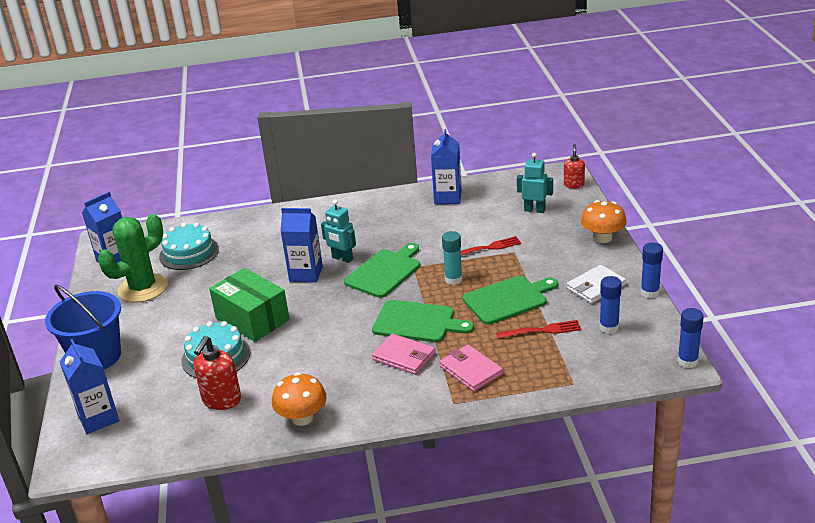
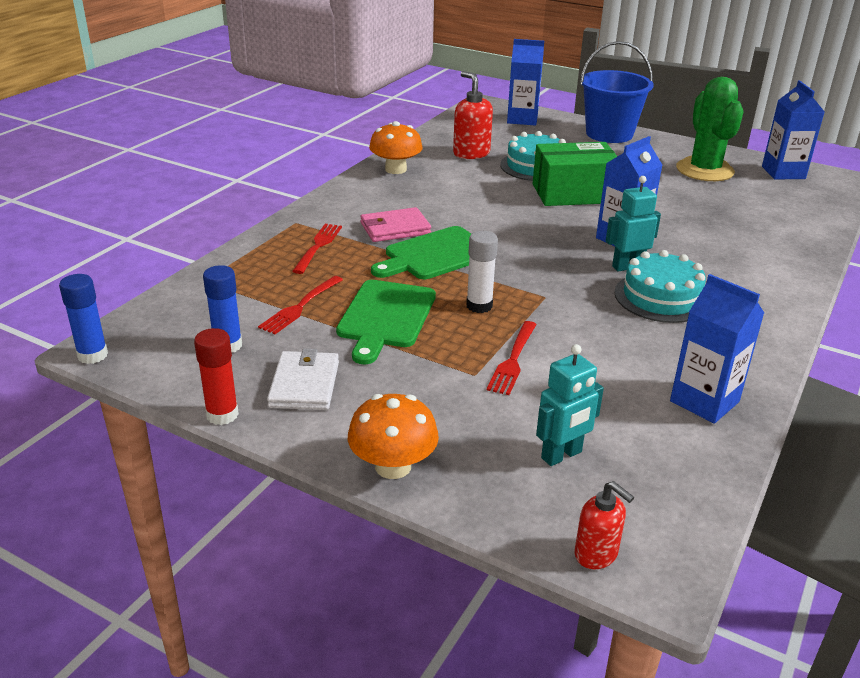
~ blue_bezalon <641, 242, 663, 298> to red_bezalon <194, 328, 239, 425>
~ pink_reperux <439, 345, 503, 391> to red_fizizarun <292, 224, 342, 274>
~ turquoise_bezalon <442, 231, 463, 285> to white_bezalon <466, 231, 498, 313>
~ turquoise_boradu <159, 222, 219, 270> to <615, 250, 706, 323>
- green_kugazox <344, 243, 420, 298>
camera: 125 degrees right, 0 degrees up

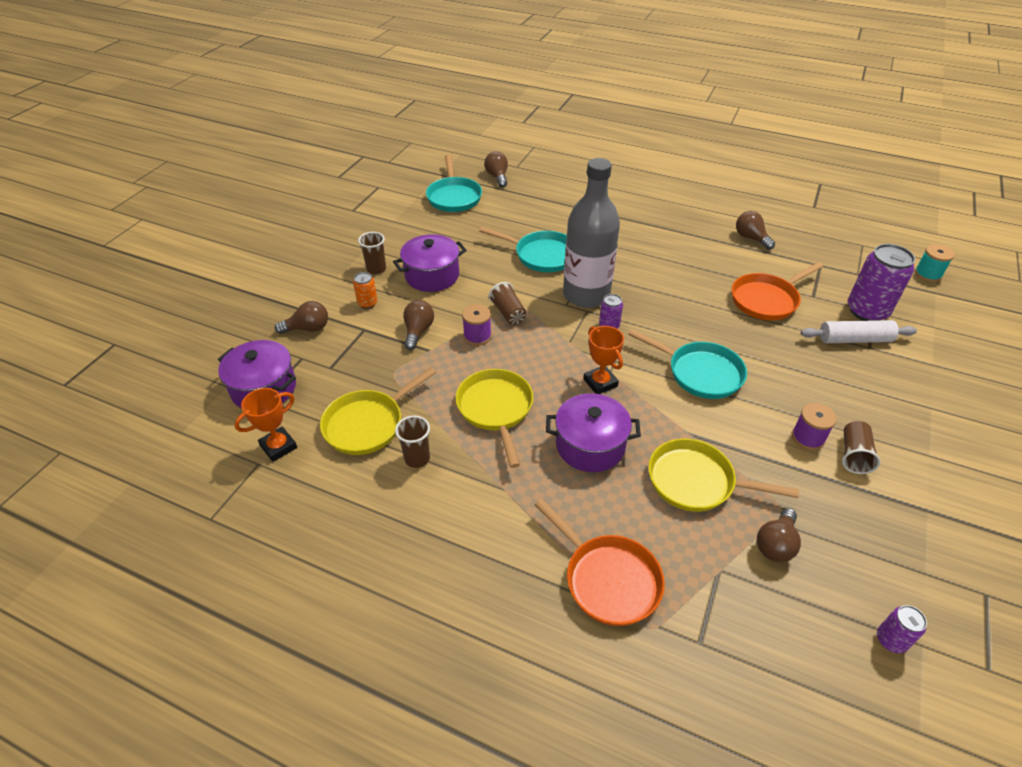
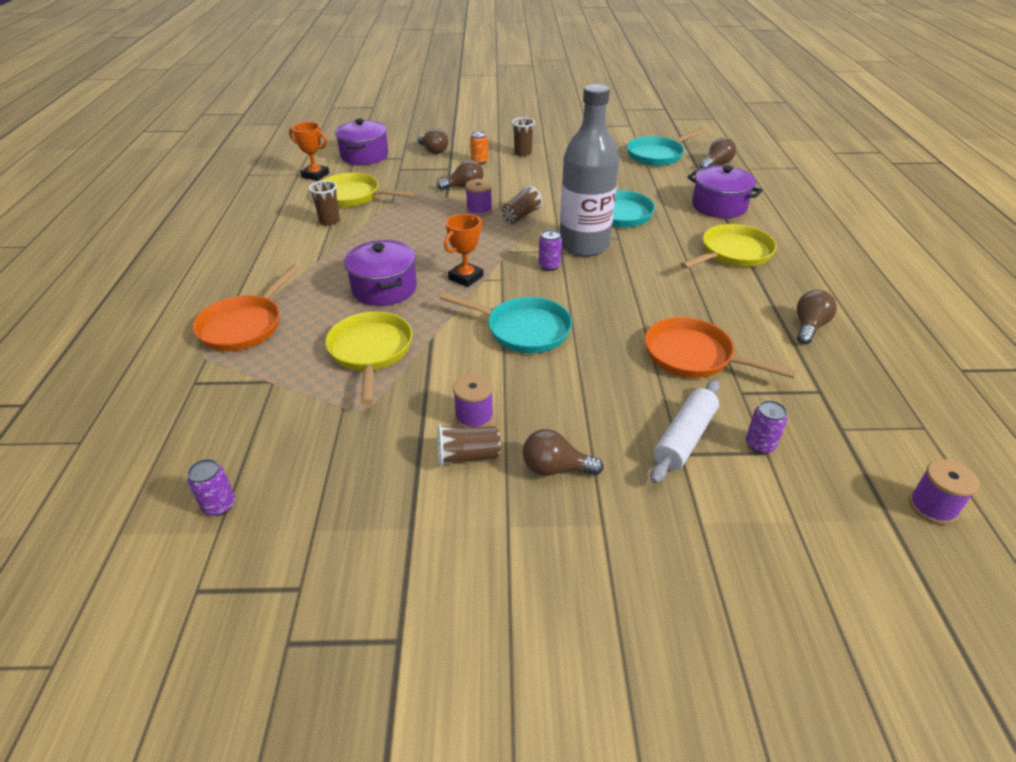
~ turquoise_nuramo <628, 329, 747, 399> = <440, 292, 572, 353> 75 degrees counterclockwise
~ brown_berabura <757, 508, 801, 562> to <523, 429, 604, 476>
~ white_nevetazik <801, 320, 917, 343> = <650, 380, 720, 483> 60 degrees clockwise
~ yellow_nuramo <455, 369, 533, 468> to <680, 224, 777, 269>
~ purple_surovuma <393, 234, 467, 292> to <687, 165, 763, 218>
~ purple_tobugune <848, 244, 915, 321> = <746, 400, 788, 454> x0.49
~ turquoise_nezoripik <915, 244, 955, 282> to purple_nezoripik <909, 459, 979, 525>
camera: 65 degrees right, 5 degrees down

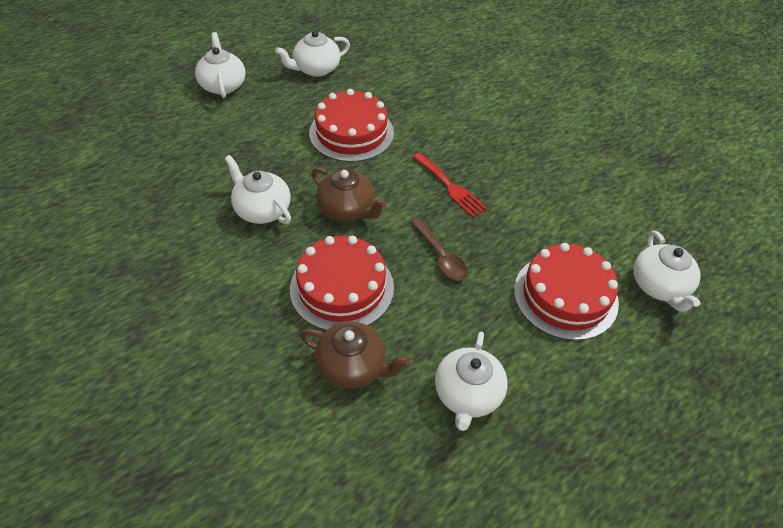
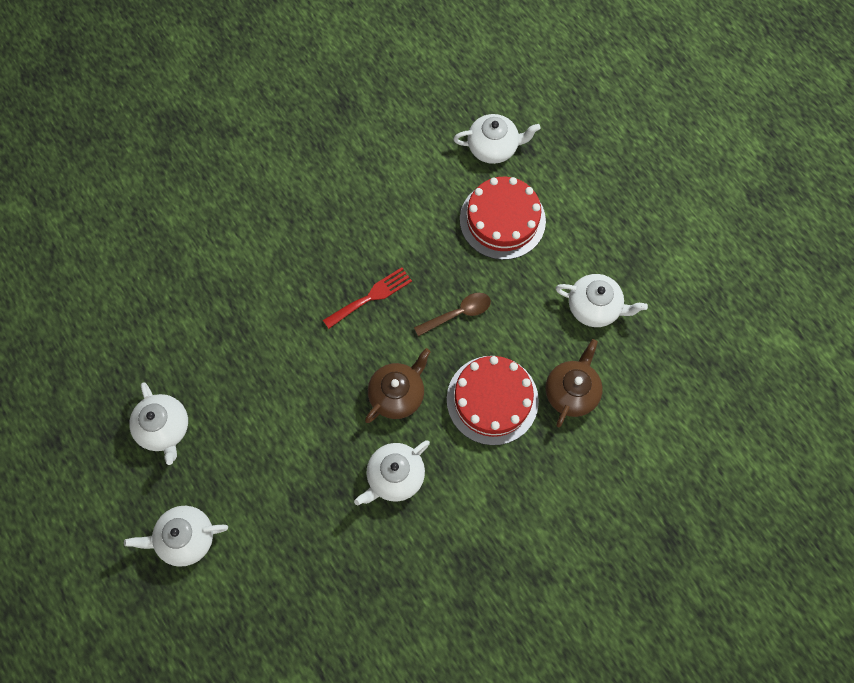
- red_boradu <309, 89, 394, 162>
camera: 85 degrees left, 20 degrees up

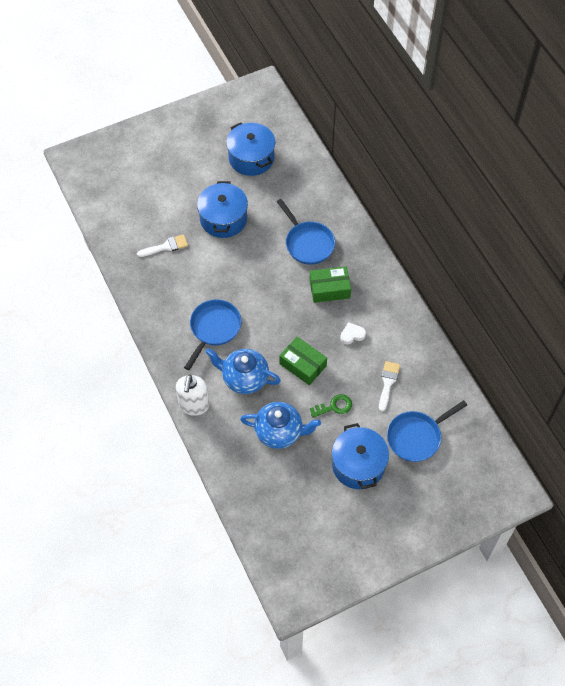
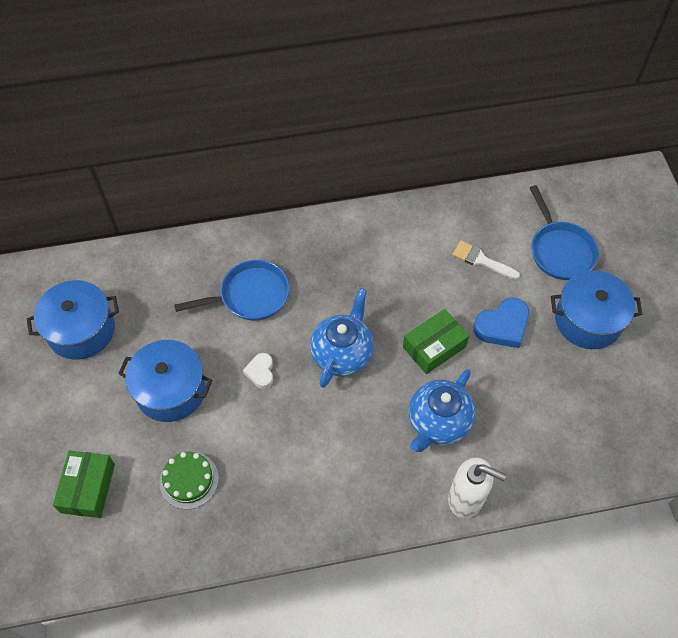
~ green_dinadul <310, 266, 351, 303> to <53, 450, 115, 518>
~ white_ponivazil <137, 234, 188, 257> to green_boradu <159, 452, 219, 509>
~ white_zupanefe <340, 322, 366, 344> to <243, 353, 273, 389>
~ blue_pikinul <240, 402, 321, 449> to <310, 288, 374, 388>
~ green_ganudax <310, 394, 352, 418> to blue_zupanefe <473, 298, 529, 348>
- blue_nuramo <184, 299, 241, 370>
camera: 75 degrees left, 0 degrees up

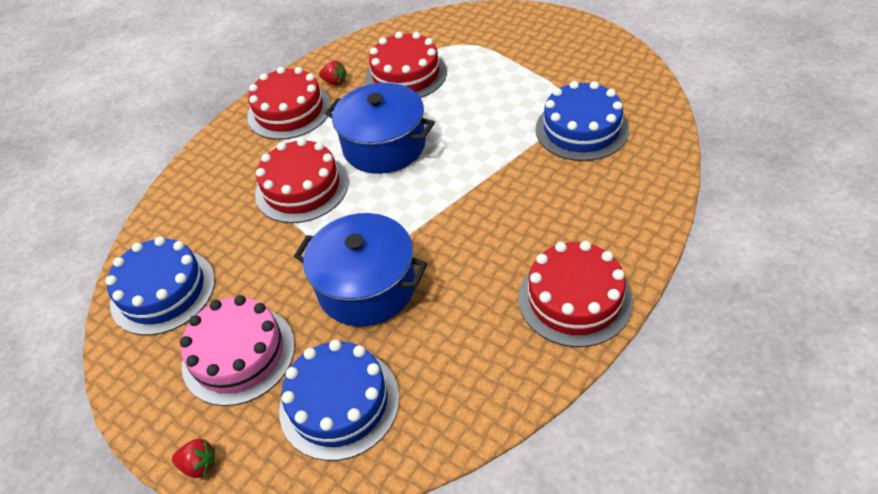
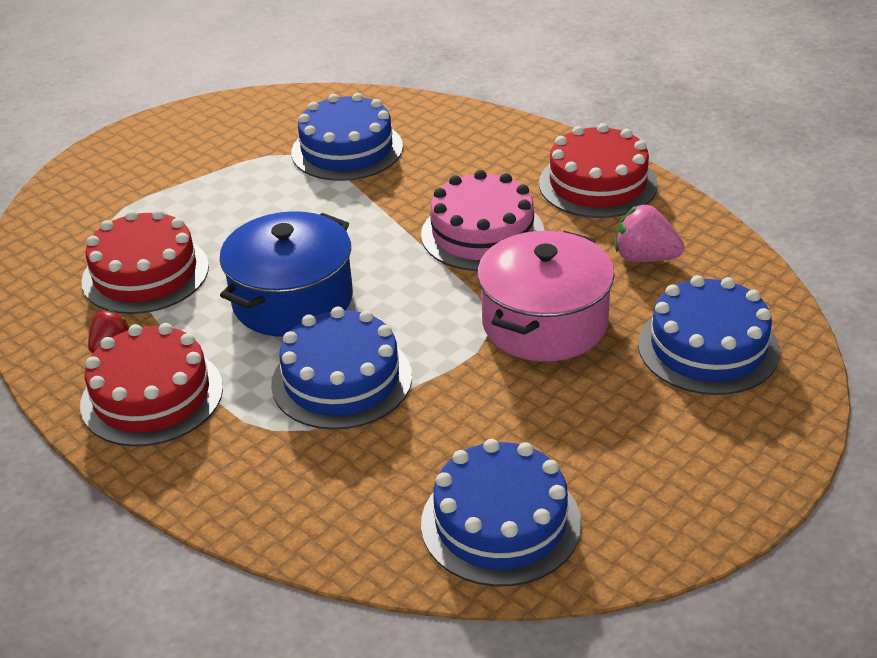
~ red_boradu <255, 138, 349, 223> to blue_boradu <271, 307, 412, 430>
~ pink_boradu <180, 295, 295, 406> to <421, 170, 545, 271>
~ blue_surovuma <294, 213, 427, 326> to pink_surovuma <477, 231, 615, 362>
+ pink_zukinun <615, 205, 684, 262>
- red_zukinun <172, 439, 215, 478>
camera: 85 degrees left, 10 degrees down

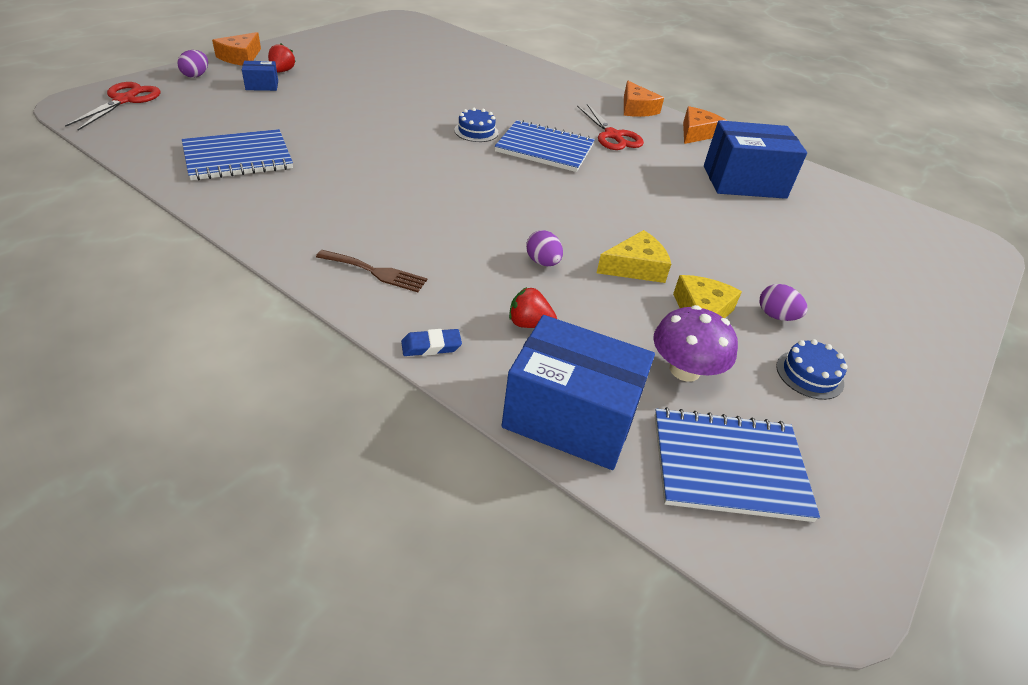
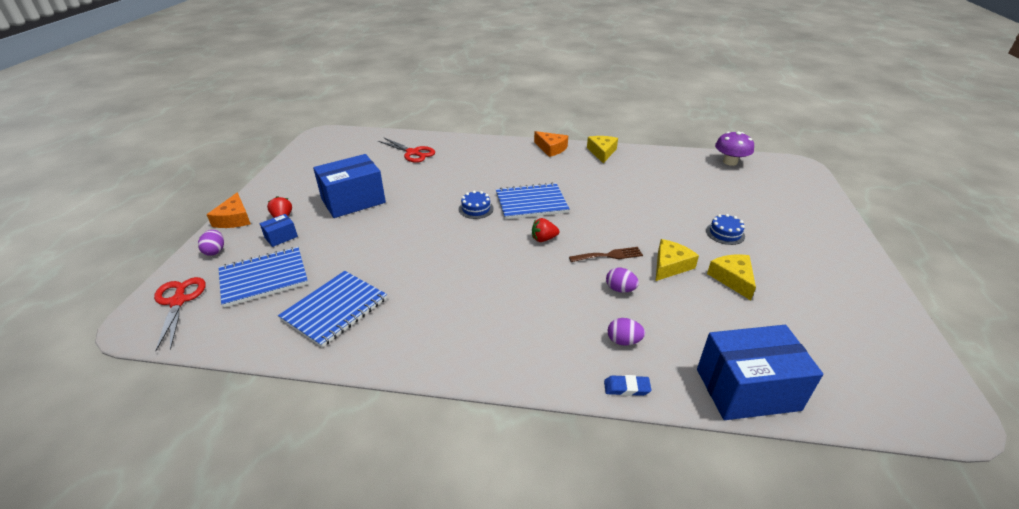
~ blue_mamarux <654, 407, 820, 522> to <218, 247, 308, 307>
~ blue_dinadul <704, 120, 807, 199> to <313, 154, 386, 218>
~ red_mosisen <577, 104, 644, 150> to <378, 137, 435, 163>
~ red_zukinun <509, 287, 557, 328> to <532, 218, 559, 242>
~ brown_fizizarun <316, 250, 427, 292> to <569, 247, 643, 262>
~ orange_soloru <683, 106, 727, 144> to yellow_soloru <587, 136, 618, 163>
~ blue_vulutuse <401, 329, 462, 356> = <604, 375, 652, 396> 45 degrees clockwise
~ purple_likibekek <760, 284, 808, 321> to <607, 318, 645, 346>
~ blue_boradu <776, 339, 848, 400> to <706, 214, 745, 245>
~ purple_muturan <653, 305, 738, 382> to <715, 131, 754, 166>
camera: 25 degrees left, 5 degrees down

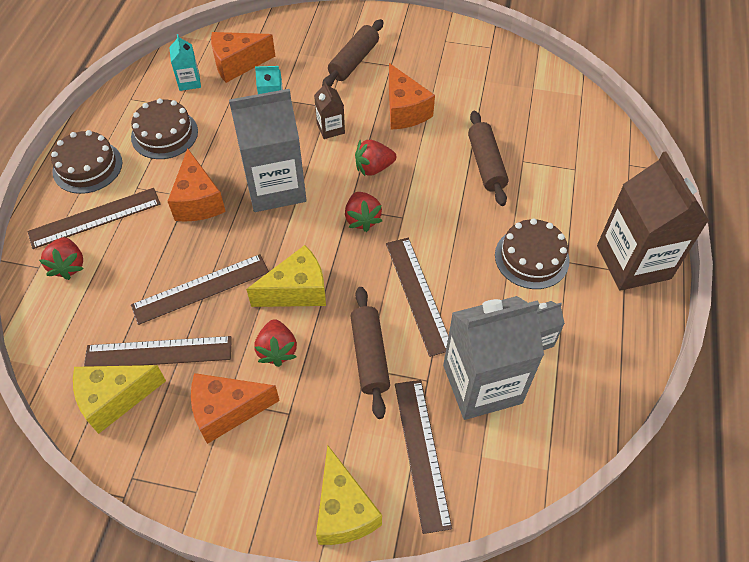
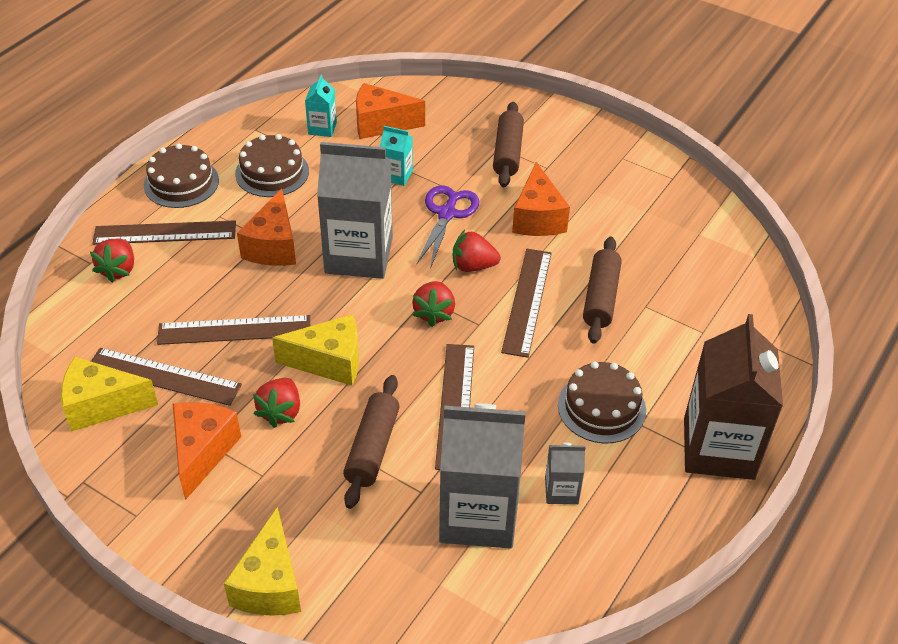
~ orange_soloru <191, 373, 280, 444> = <173, 402, 241, 500> 90 degrees clockwise
~ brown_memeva <314, 81, 345, 139> to purple_mosisen <416, 185, 479, 269>
~ brown_nevetazik <322, 19, 383, 87> = <493, 102, 524, 187> 45 degrees counterclockwise
~ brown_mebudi <395, 380, 452, 534> to <501, 249, 552, 358>
camera: 20 degrees right, 10 degrees down

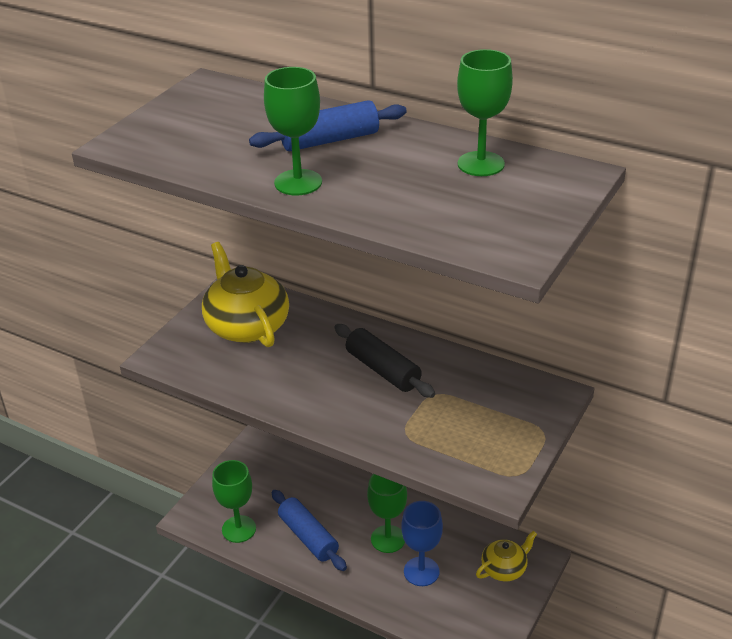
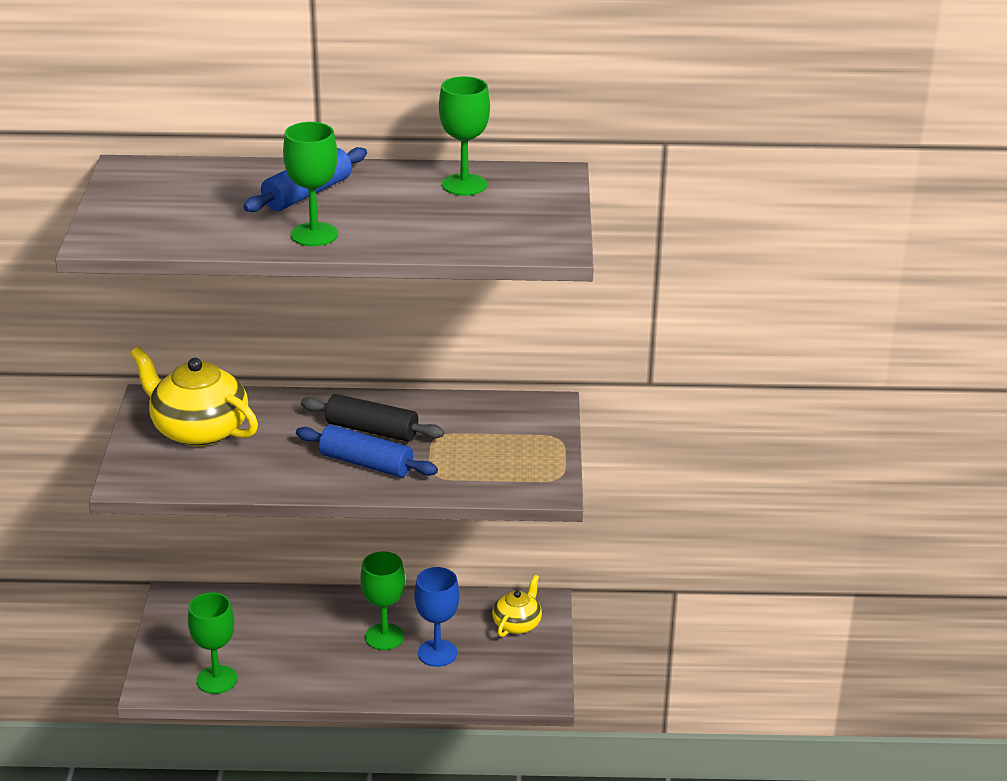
~ blue_nevetazik <271, 490, 347, 571> to <296, 425, 438, 478>
camera: 30 degrees left, 5 degrees down

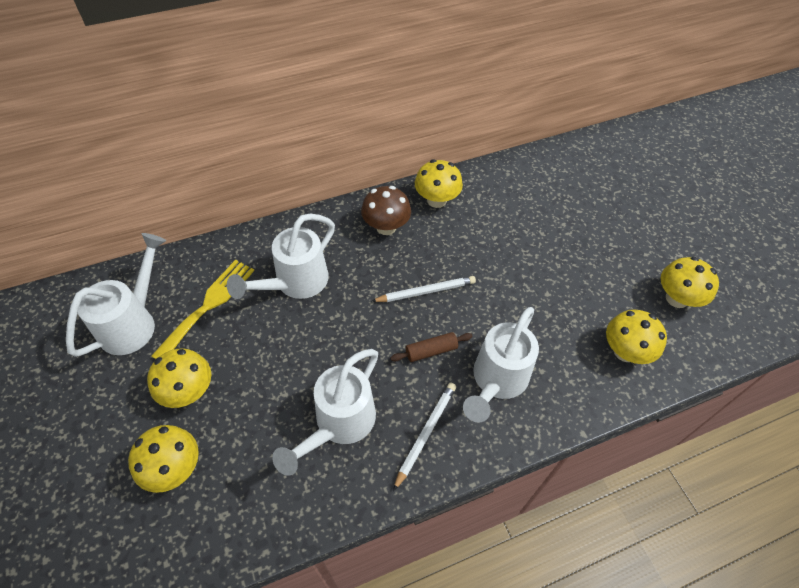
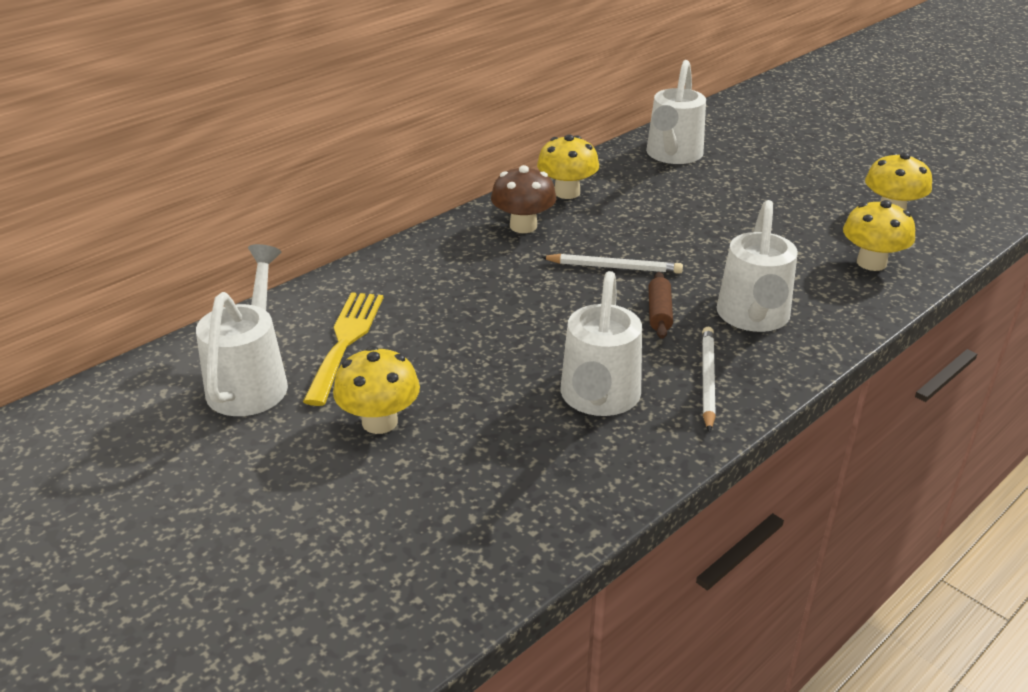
~ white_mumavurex <371, 276, 476, 302> = <541, 254, 683, 274> 45 degrees clockwise
~ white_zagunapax <227, 214, 335, 299> to <646, 60, 706, 164>
~ brown_nevetazik <390, 332, 473, 362> = <648, 272, 673, 339> 45 degrees counterclockwise
- yellow_muturan <128, 425, 199, 493>
camera: 20 degrees left, 20 degrees down

